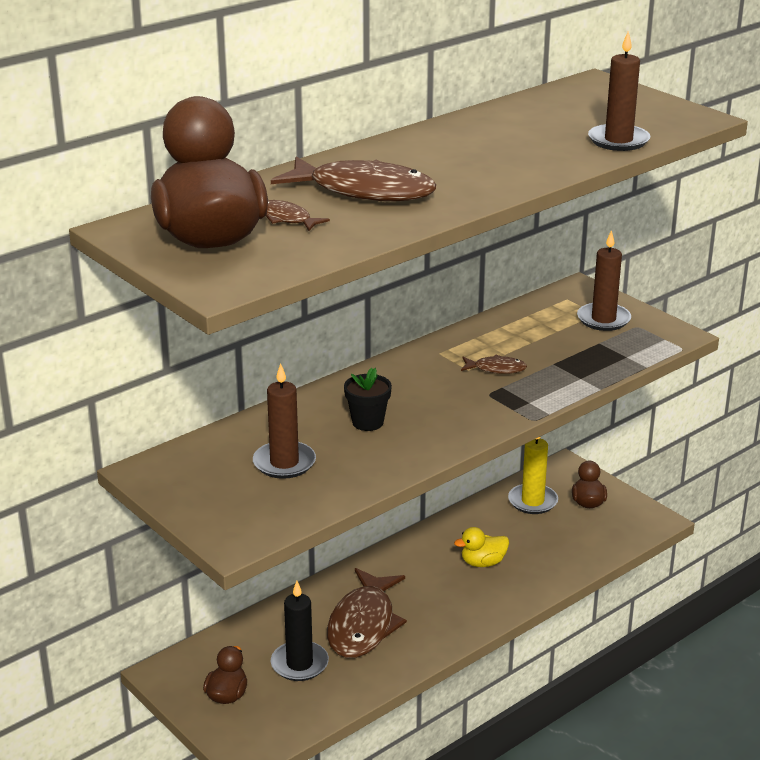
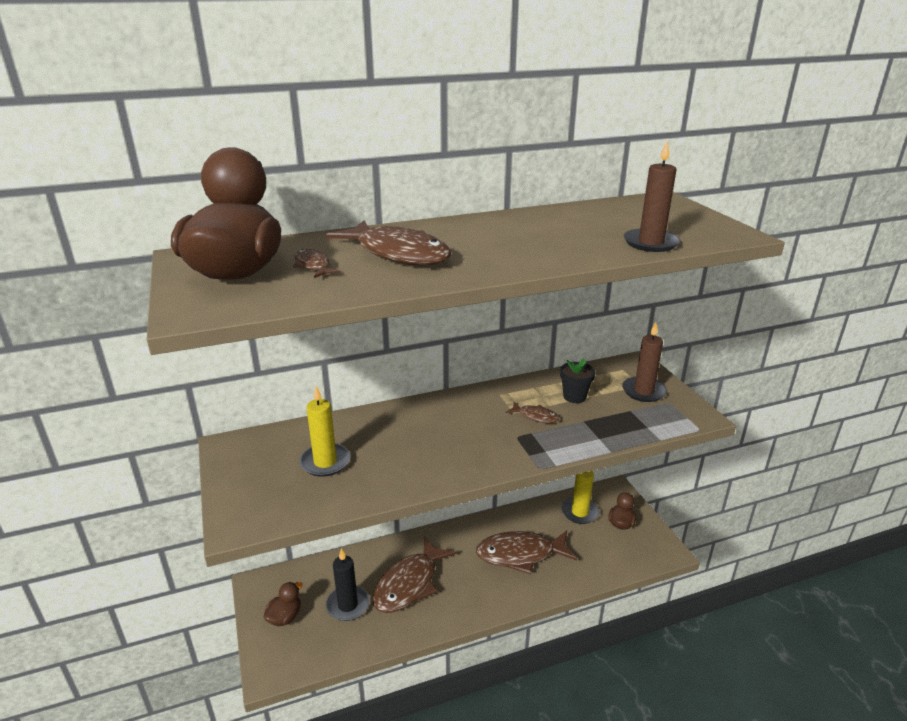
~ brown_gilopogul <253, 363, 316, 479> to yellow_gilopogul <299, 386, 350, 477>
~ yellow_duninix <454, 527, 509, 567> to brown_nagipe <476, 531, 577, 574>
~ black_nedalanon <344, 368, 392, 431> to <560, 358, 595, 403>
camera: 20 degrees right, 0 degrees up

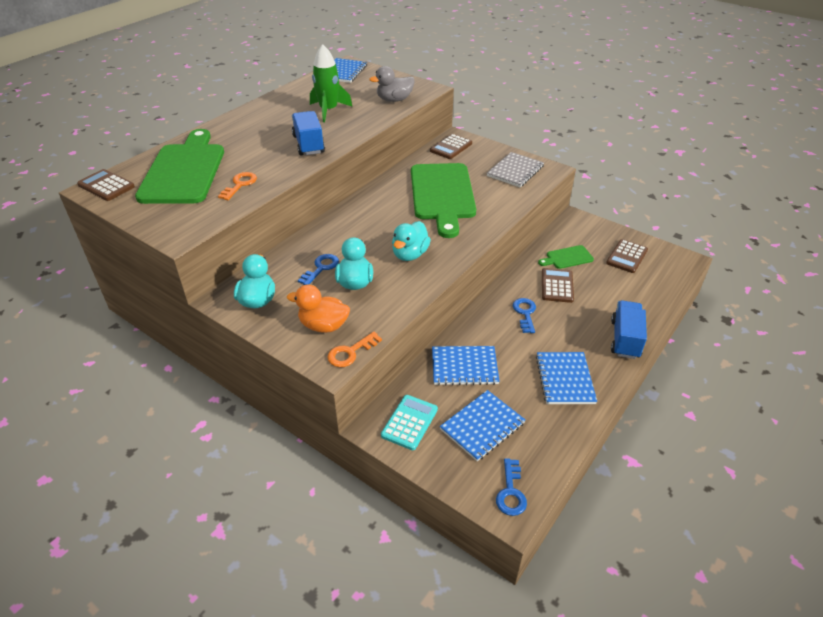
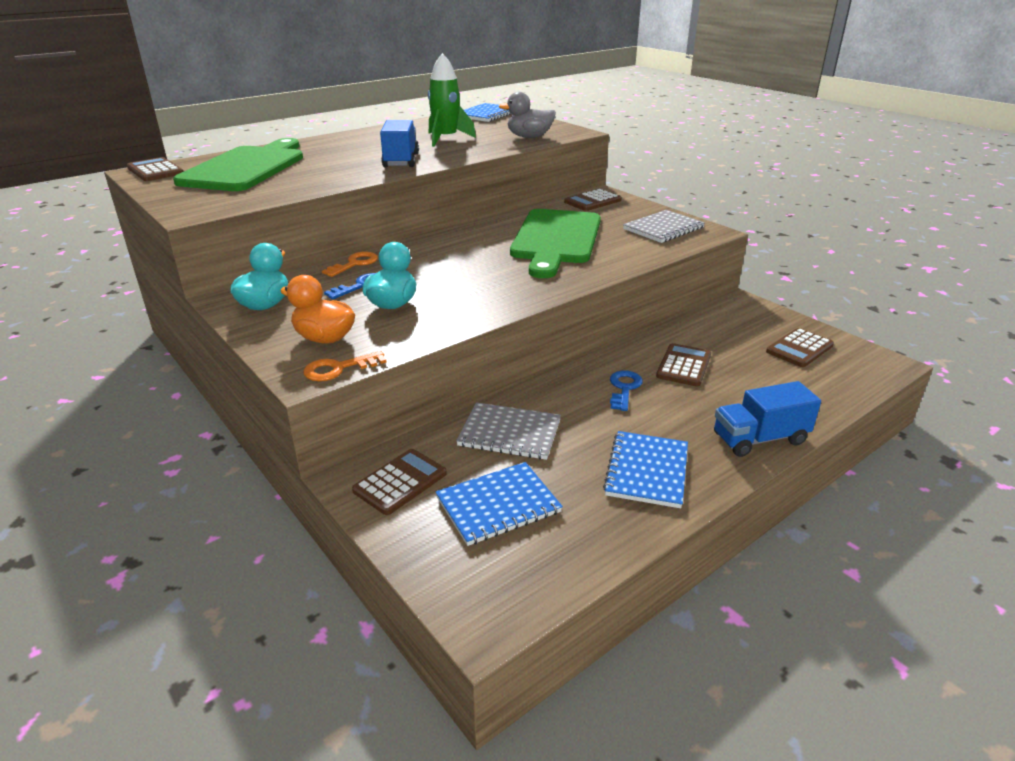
~ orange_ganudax <218, 172, 257, 200> to <322, 252, 378, 277>
~ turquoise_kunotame <381, 395, 438, 450> to brown_kunotame <352, 449, 447, 515>
~ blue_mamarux <432, 346, 500, 385> to grey_mamarux <456, 402, 561, 460>
~ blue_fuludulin <611, 300, 647, 359> = <714, 381, 821, 457> 135 degrees counterclockwise
- turquoise_duninix <392, 221, 431, 261>
- blue_ganudax <496, 458, 527, 516>
- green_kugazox <538, 245, 594, 269>
camera: 15 degrees right, 10 degrees down

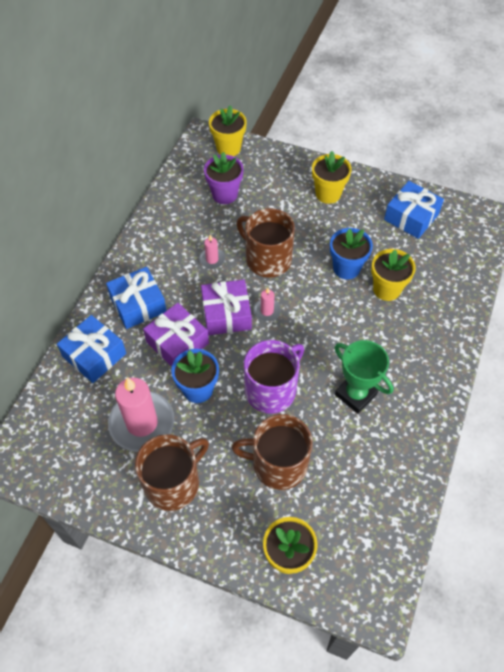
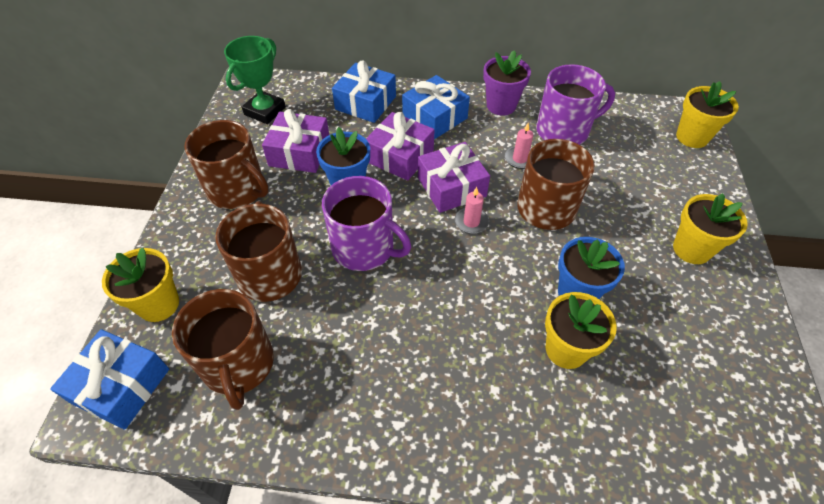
~ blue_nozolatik <384, 181, 444, 239> to <50, 329, 169, 429>
+ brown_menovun <172, 289, 274, 410>
~ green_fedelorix <334, 340, 393, 414> to <224, 36, 286, 124>
~ pink_gilopogul <108, 377, 174, 452> to purple_nozolatik <262, 109, 329, 173>
~ purple_nedalanon <204, 152, 244, 204> to <483, 50, 531, 115>
+ purple_menovun <536, 64, 615, 145>
camera: 75 degrees right, 5 degrees down

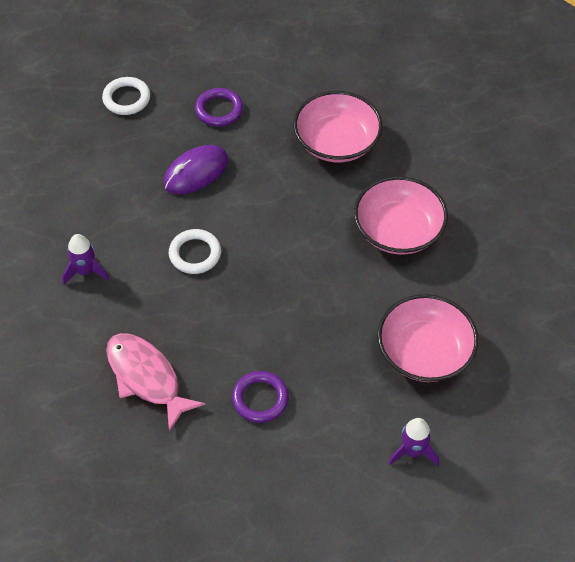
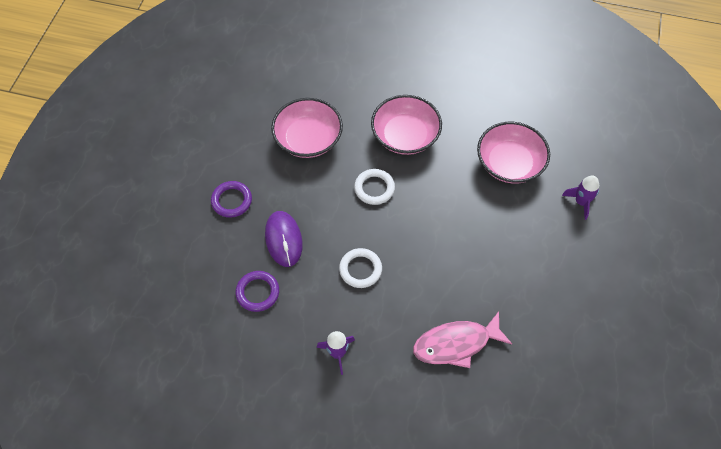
~ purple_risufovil <232, 371, 289, 423> to <236, 271, 279, 312>
~ white_risufovil <102, 77, 150, 115> to <354, 169, 395, 205>
camera: 65 degrees left, 5 degrees up

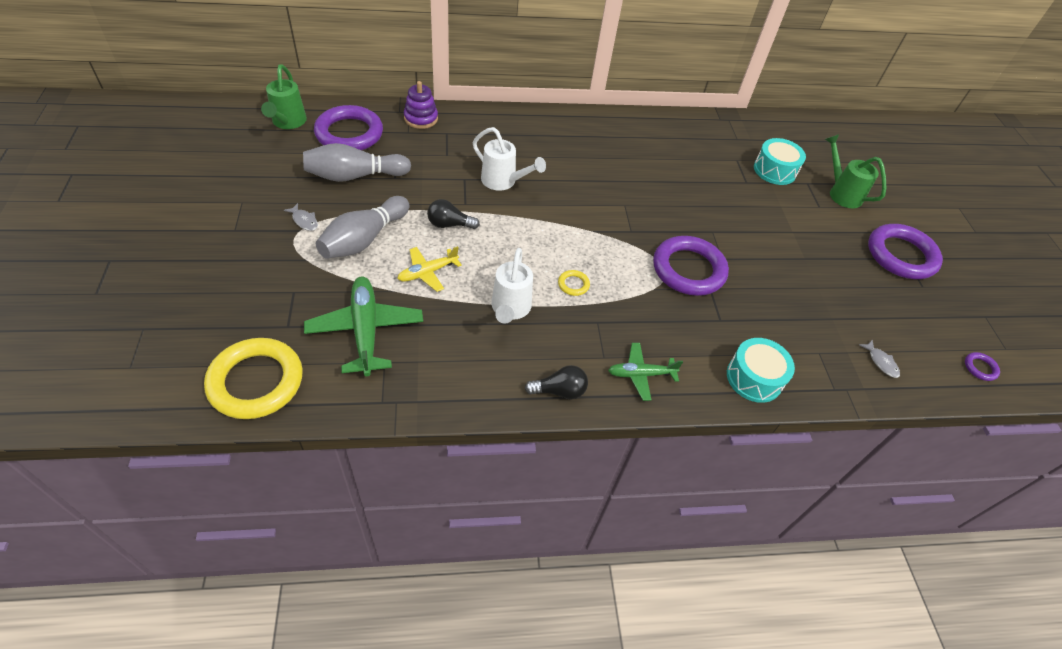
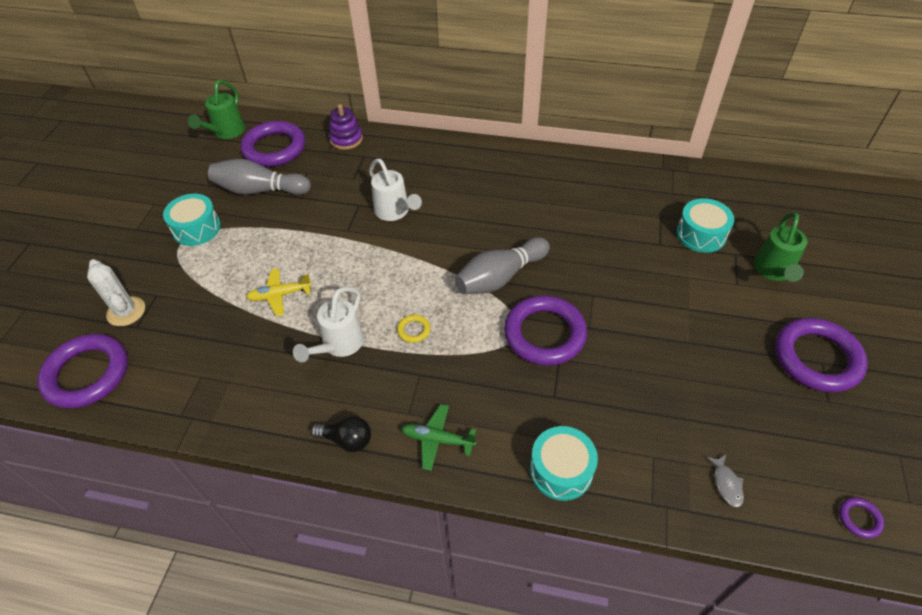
~ yellow_risufovil <204, 338, 303, 419> to purple_risufovil <37, 334, 128, 408>
+ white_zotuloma <87, 259, 145, 326>
~ grey_nagipe <284, 203, 318, 231> to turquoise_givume <163, 194, 221, 246>
~ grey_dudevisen <316, 196, 409, 259> to <454, 237, 550, 294>
~ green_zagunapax <825, 134, 886, 208> = <754, 212, 808, 282> 150 degrees counterclockwise
- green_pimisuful <304, 277, 423, 376>
- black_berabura <427, 199, 480, 229>
camera: 25 degrees right, 0 degrees up

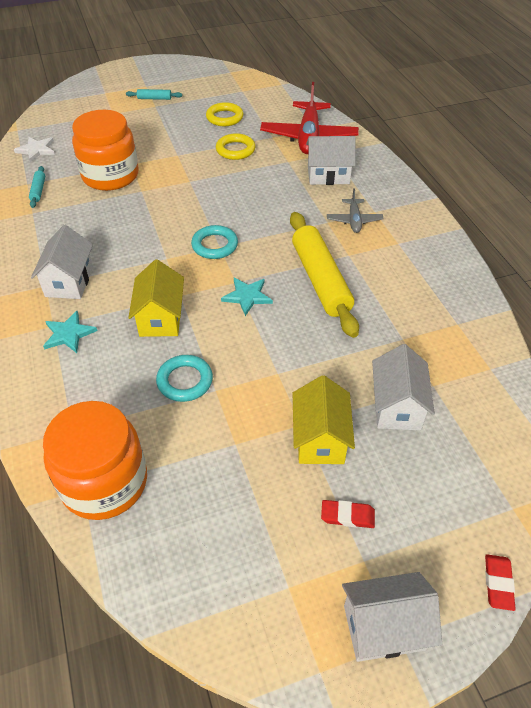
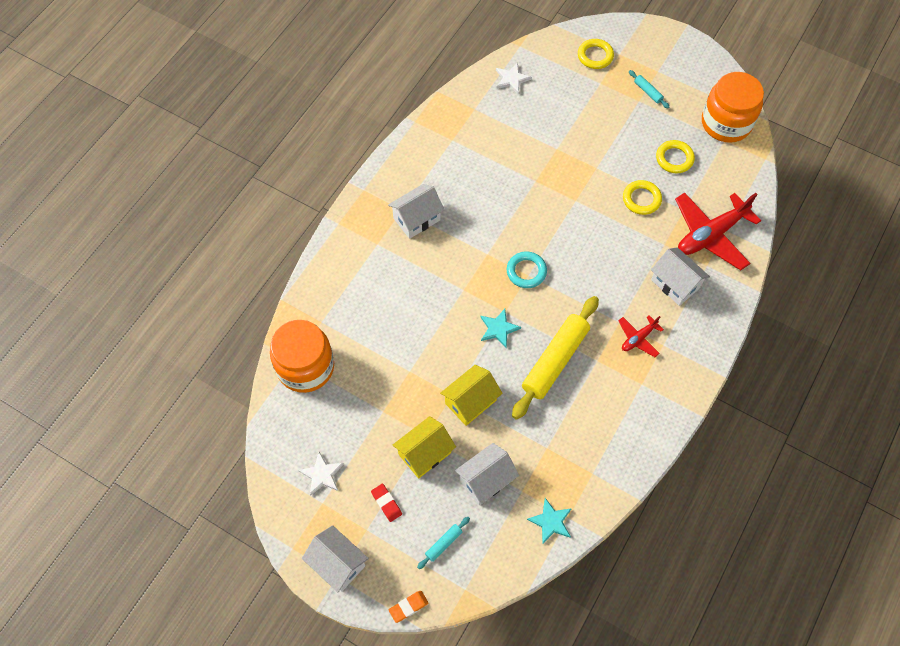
+ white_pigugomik <298, 452, 344, 496>
~ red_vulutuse <485, 554, 516, 611> to orange_vulutuse <389, 591, 429, 623>
~ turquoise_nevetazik <29, 166, 45, 208> to <417, 517, 470, 569>
~ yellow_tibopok <128, 259, 184, 337> to <440, 365, 502, 426>
~ turquoise_pigugomik <43, 311, 97, 353> to <527, 498, 572, 543>
+ yellow_risufovil <578, 39, 614, 69>
~ grey_pimisuful <327, 188, 384, 233> to red_pimisuful <618, 315, 664, 357>
~ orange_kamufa <72, 110, 139, 191> to <702, 72, 764, 143>
- turquoise_risufovil <156, 355, 213, 402>
camera: 50 degrees right, 15 degrees up

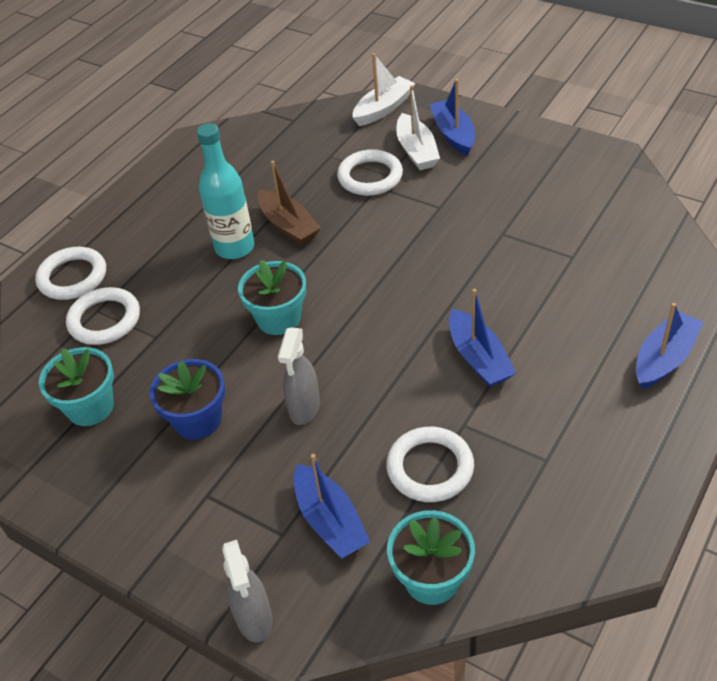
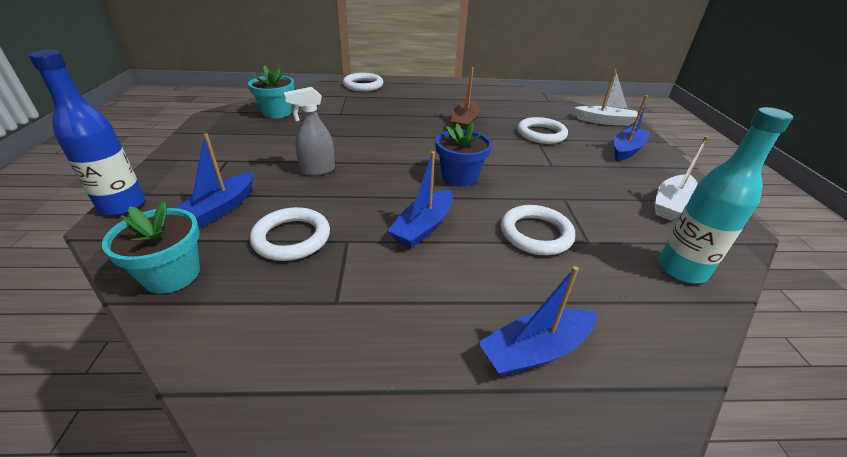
~ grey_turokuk <222, 540, 273, 642> to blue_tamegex <28, 50, 145, 216>
~ blue_nedalanon <150, 359, 225, 440> to <435, 121, 492, 186>
~ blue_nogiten <636, 303, 704, 389> = <478, 266, 597, 377> 150 degrees clockwise
~ white_risufovil <66, 287, 140, 345> to <501, 205, 576, 255>
~ white_nogiten <396, 85, 440, 170> to <655, 136, 709, 221>
~ turquoise_tamegex <197, 123, 255, 259> to <659, 107, 793, 283>
- turquoise_nedalanon <238, 260, 306, 335>
camera: 50 degrees right, 10 degrees down

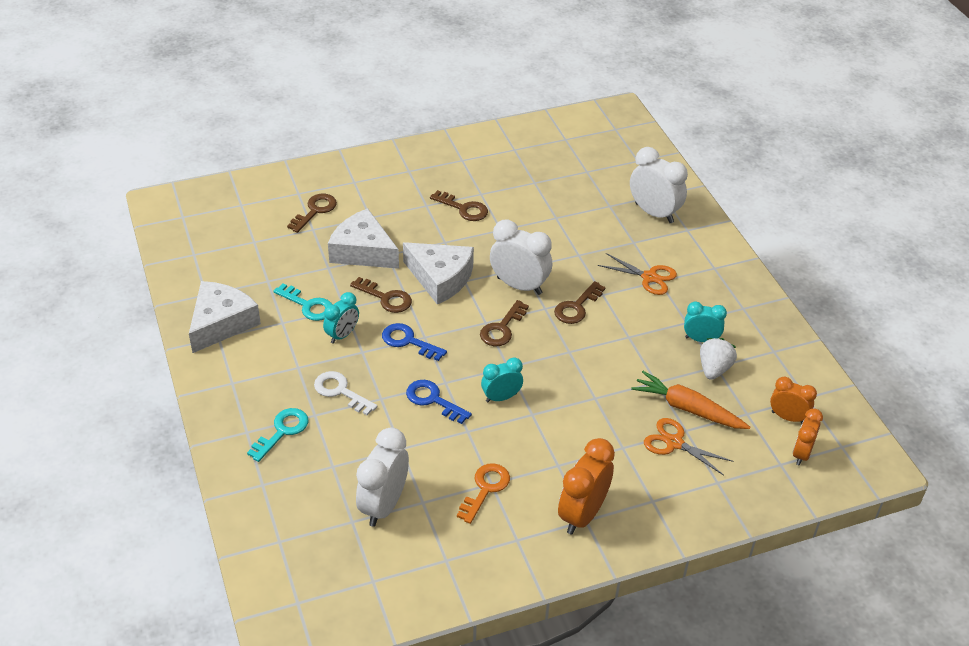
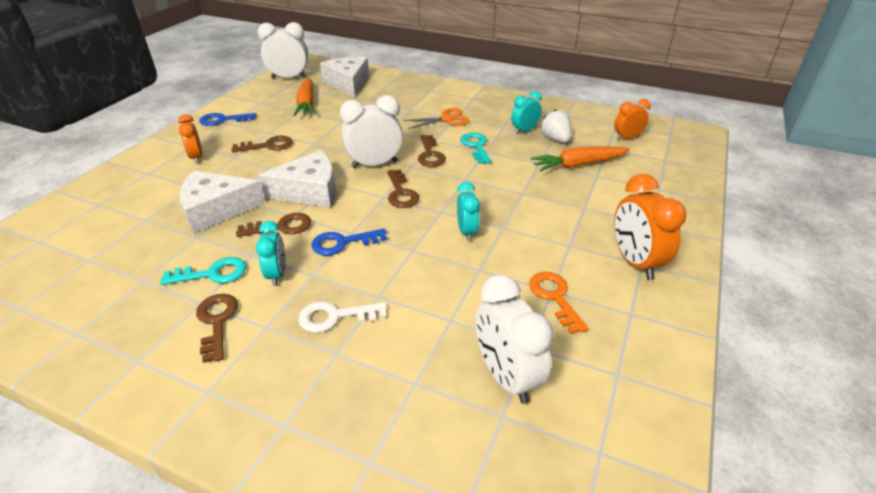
~ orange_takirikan <793, 408, 823, 465> to <178, 114, 203, 164>
~ brown_ganudax <287, 194, 337, 233> to <196, 294, 238, 363>
~ blue_ganudax <406, 380, 472, 424> to <199, 113, 256, 126>
~ white_takirikan <630, 147, 688, 223> to <257, 22, 308, 79>
+ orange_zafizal <293, 77, 316, 116>
~ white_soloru <189, 281, 261, 353> to <320, 57, 369, 97>
~ turquoise_takirikan <481, 358, 523, 402> = <457, 182, 480, 242> 150 degrees clockwise
~ turquoise_ganudax <247, 408, 309, 462> to <460, 132, 492, 164>
- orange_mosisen <644, 418, 734, 475>
camera: 45 degrees left, 5 degrees down

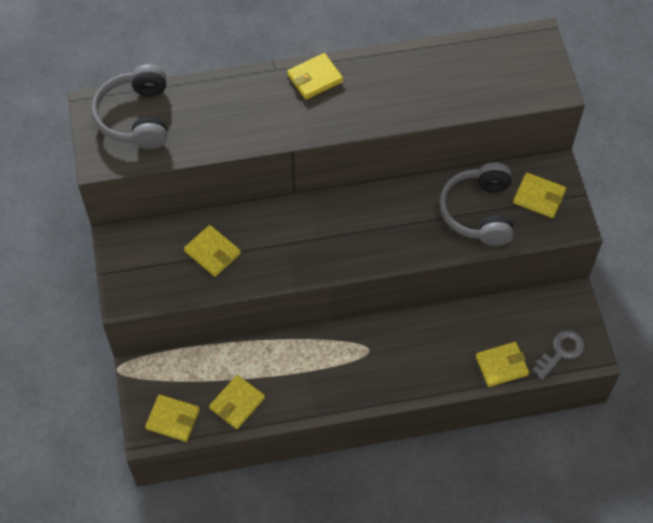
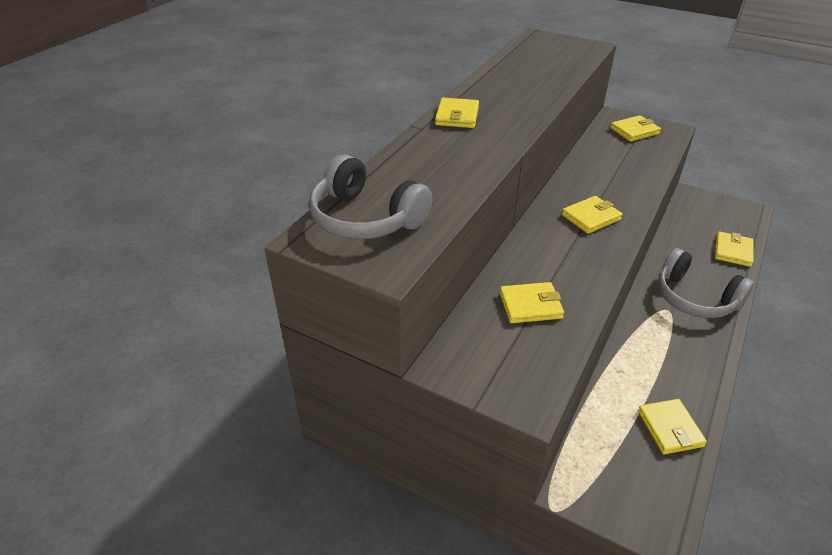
~ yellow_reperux <145, 394, 200, 442> to <562, 196, 623, 234>
~ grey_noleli <439, 162, 514, 246> to <658, 248, 754, 318>
- grey_ganudax <533, 330, 585, 380>
camera: 50 degrees left, 20 degrees down

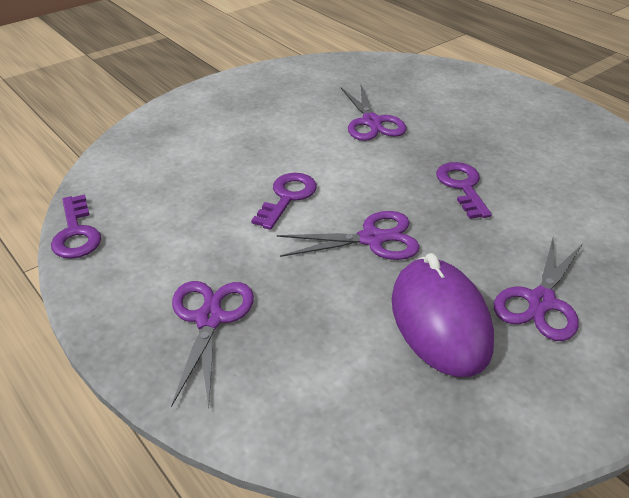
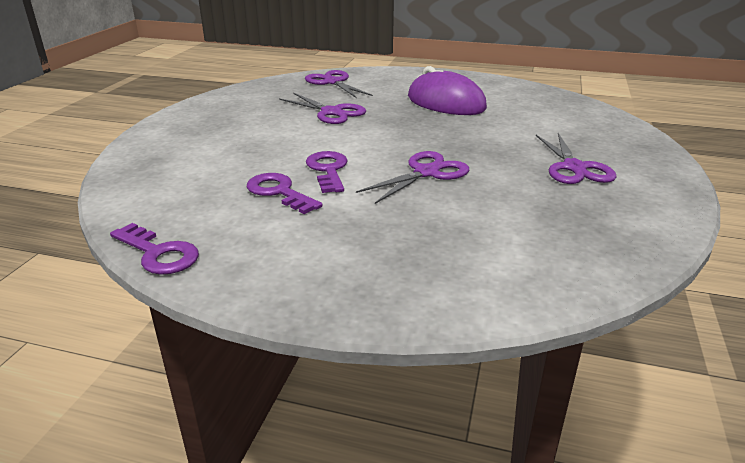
~ purple_ganudax <436, 162, 492, 219> to <247, 173, 323, 214>
~ purple_mosisen <171, 281, 254, 408> to <305, 70, 373, 98>
~ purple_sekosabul <392, 253, 494, 377> to <408, 66, 487, 115>
camera: 35 degrees left, 10 degrees down

